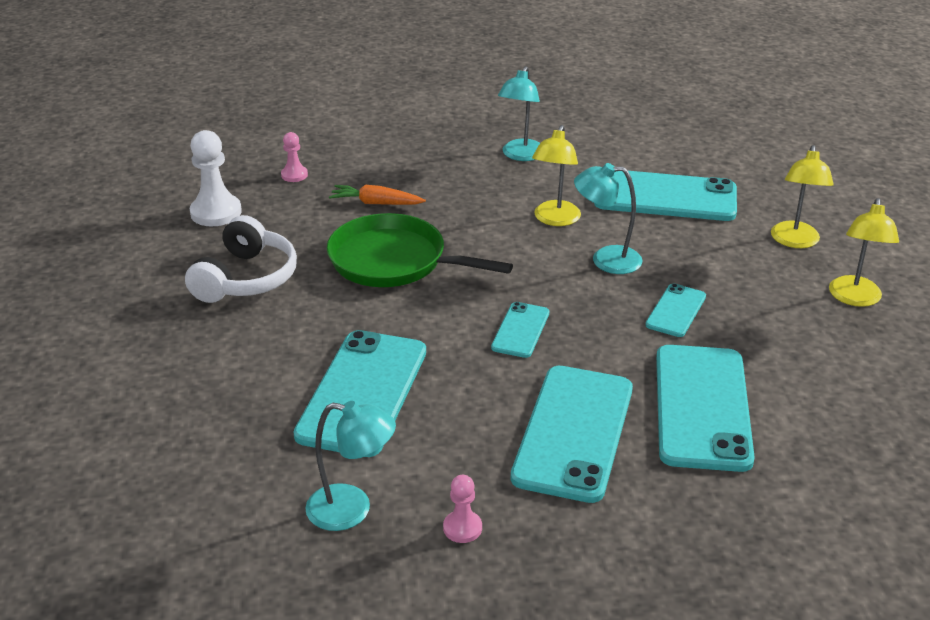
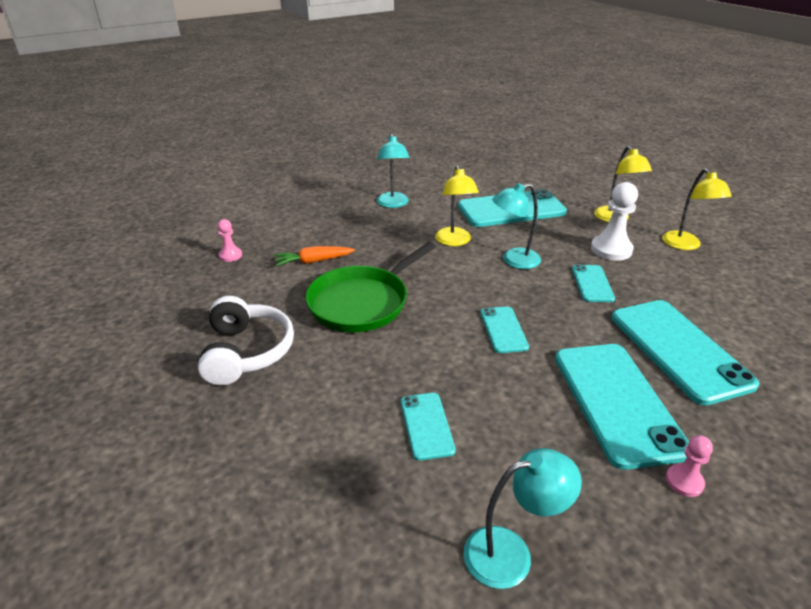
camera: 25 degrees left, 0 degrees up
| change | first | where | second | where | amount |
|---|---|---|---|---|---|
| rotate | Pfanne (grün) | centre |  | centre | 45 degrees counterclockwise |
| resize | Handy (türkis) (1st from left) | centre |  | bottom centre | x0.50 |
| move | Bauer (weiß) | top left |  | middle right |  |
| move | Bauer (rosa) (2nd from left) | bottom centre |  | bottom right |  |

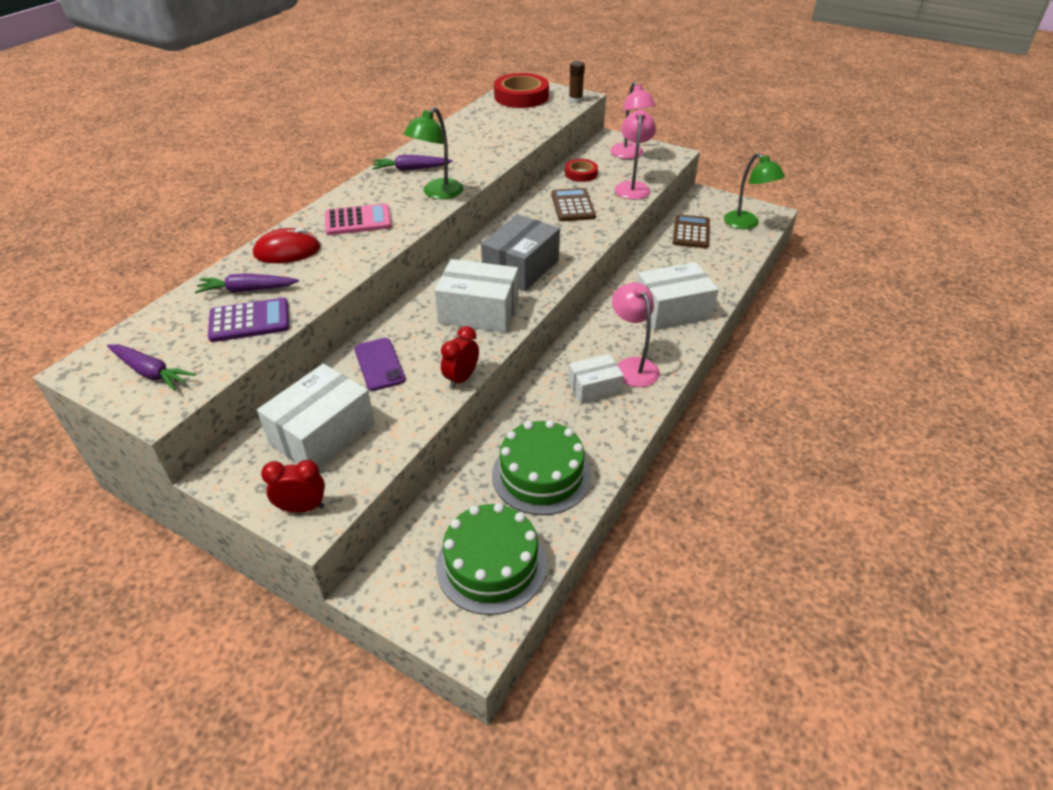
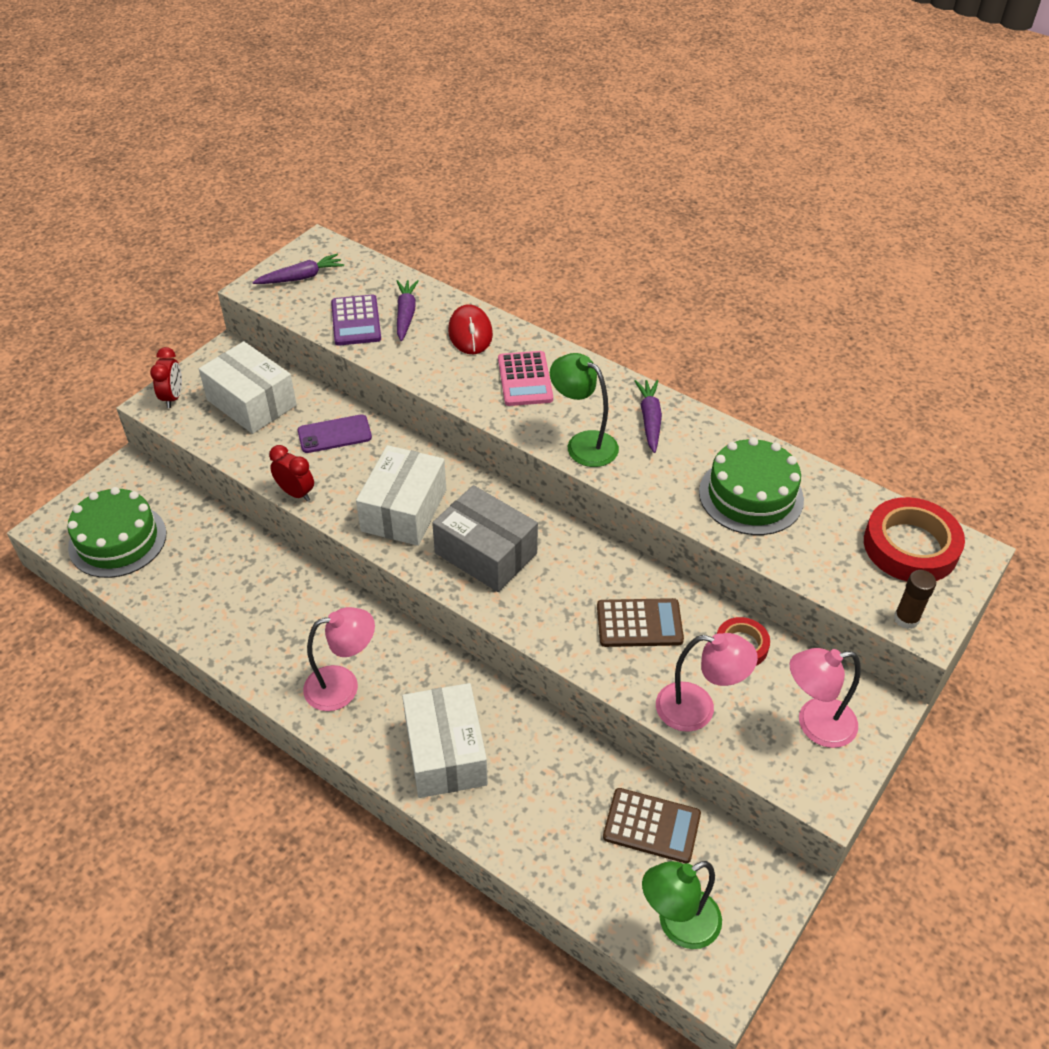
camera: 95 degrees right, 5 degrees up
| change | first | where | second | where | amount |
|---|---|---|---|---|---|
| rotate | Karotte (lila) (1st from left) | middle left |  | top left | 150 degrees counterclockwise |
| move | Kuchen (grün) (2nd from left) | centre |  | middle right |  |
| delete | Schachtel (weiß) (3rd from left) | centre |  |  |  |

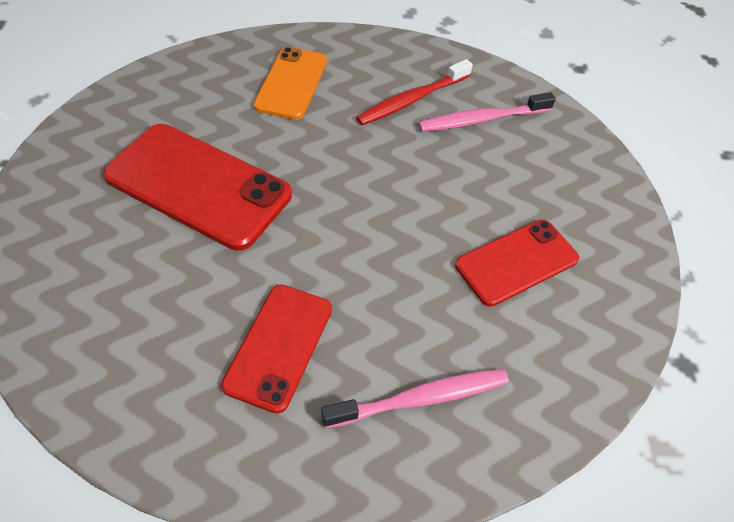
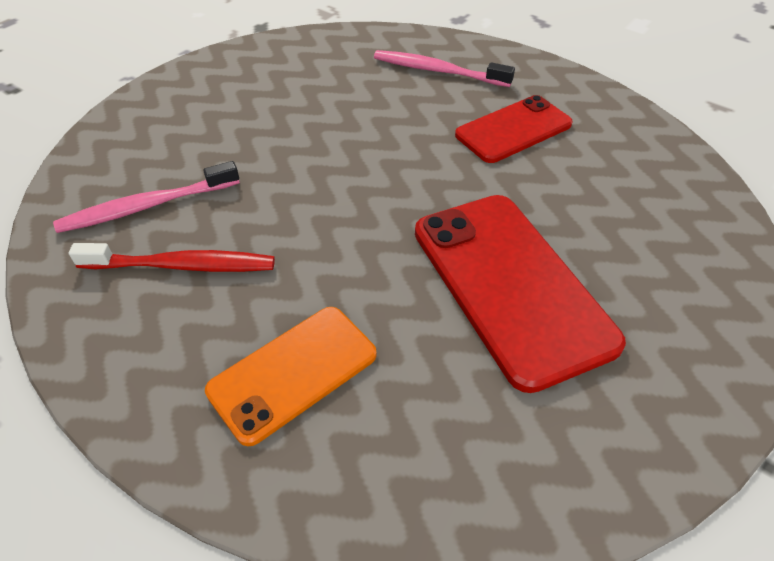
camera: 140 degrees left, 5 degrees down
| change | first | where | second | where | amount |
|---|---|---|---|---|---|
| rotate | Zahnbürste (rosa) (2nd from left in the first image) | top centre | Zahnbürste (rosa) (1st from left) | middle left | 135 degrees clockwise |
| delete | Handy (rot) (3rd from left) | middle right |  |  |  |

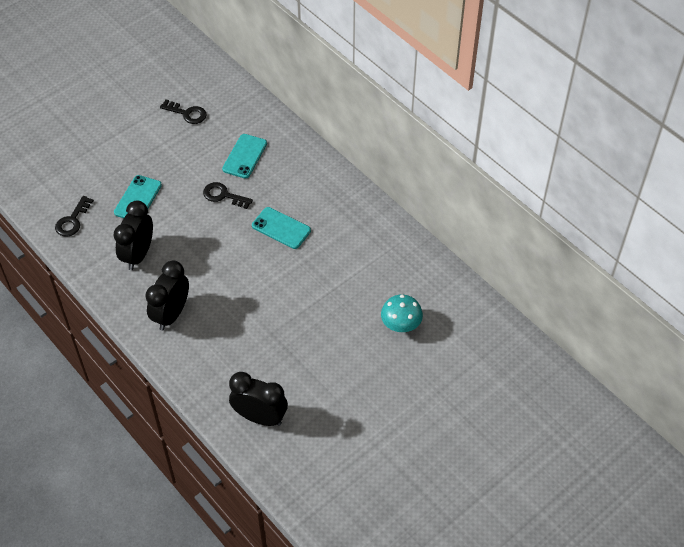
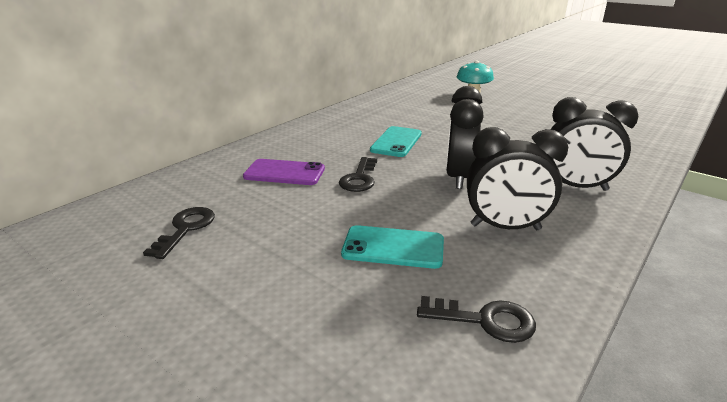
camera: 100 degrees left, 25 degrees down
| change | first | where | second | where | amount |
|---|---|---|---|---|---|
| recolor | Handy (türkis) (2nd from left) | top centre | Handy (lila) | centre |  |
| move | Wecker (schwarz) (3rd from left in the first image) | bottom centre | Wecker (schwarz) (1st from left) | centre |  |

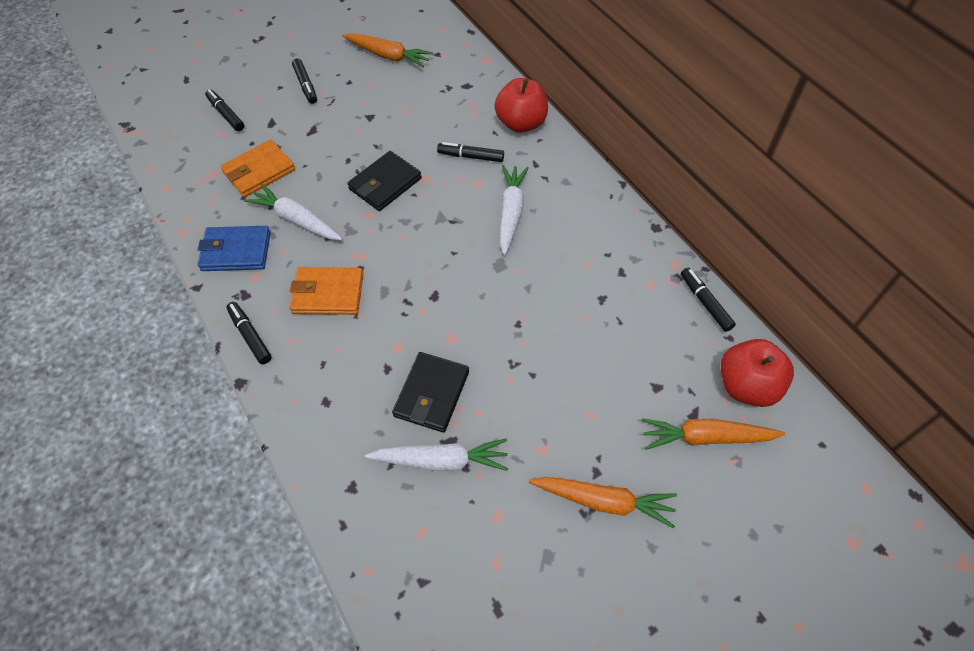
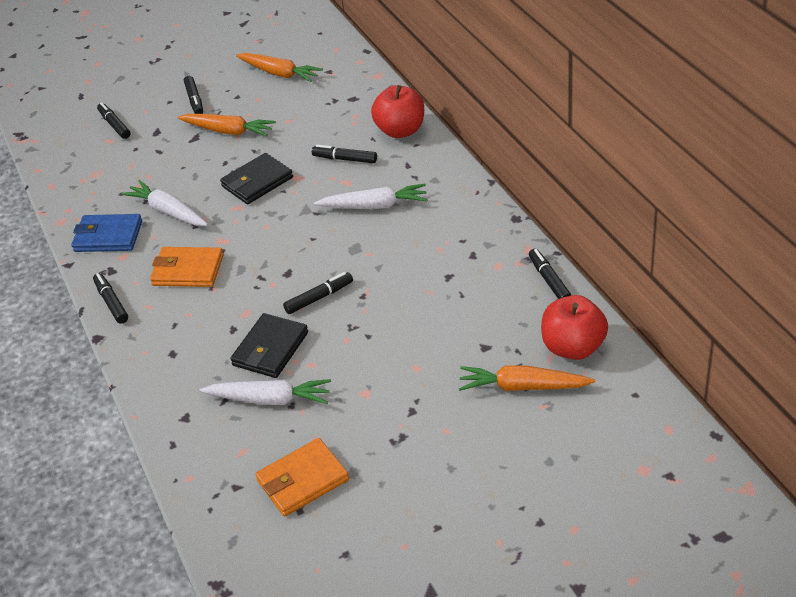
camera: 10 degrees right, 15 degrees down
| change | first | where | second | where | amount |
|---|---|---|---|---|---|
| move | Karotte (orange) (2nd from left in the first image) | bottom centre | Karotte (orange) (1st from left) | top left |  |
| move | Geldbörse (orange) (1st from left in the first image) | top left | Geldbörse (orange) (2nd from left) | bottom centre |  |
| insert |  |  | Filzstift (schwarz) (4th from left) | centre |  |
| rotate | Karotte (weiß) (3rd from left) | top centre |  | top centre | 75 degrees clockwise |

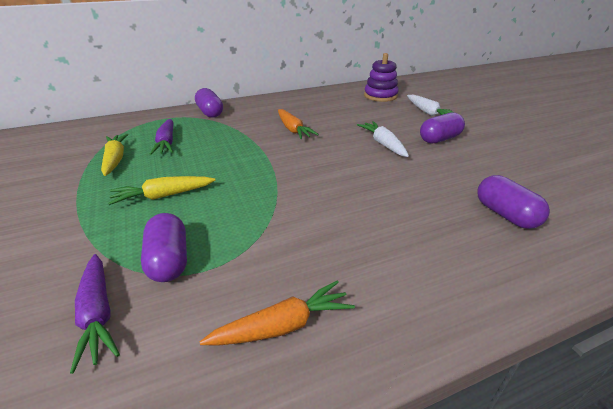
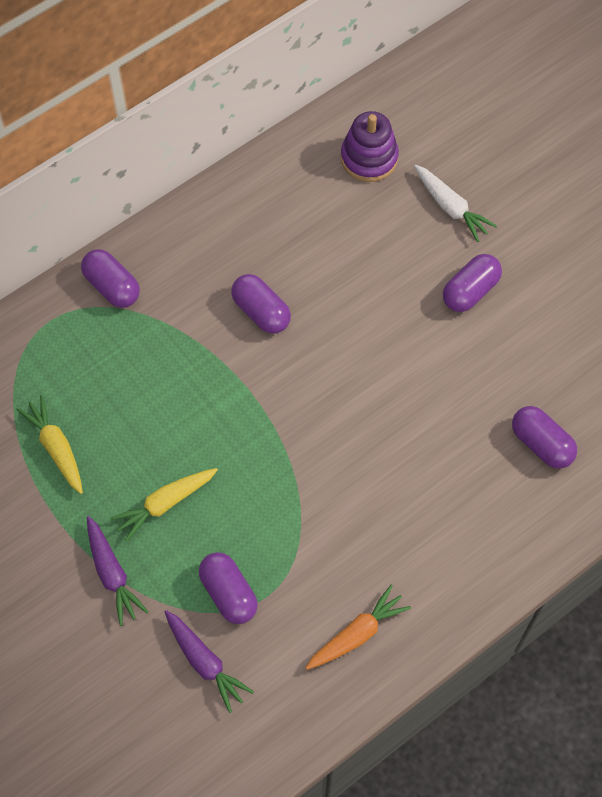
camera: 15 degrees left, 30 degrees up
| change | first | where | second | where | amount |
|---|---|---|---|---|---|
| move | Karotte (lila) (2nd from left in the first image) | middle left | Karotte (lila) (1st from left) | bottom left |  |
| replace | Karotte (orange) (2nd from left) | top centre | Kapsel (lila) (3rd from left) | centre |  |
| delete | Karotte (weiß) (1st from left) | centre |  |  |  |

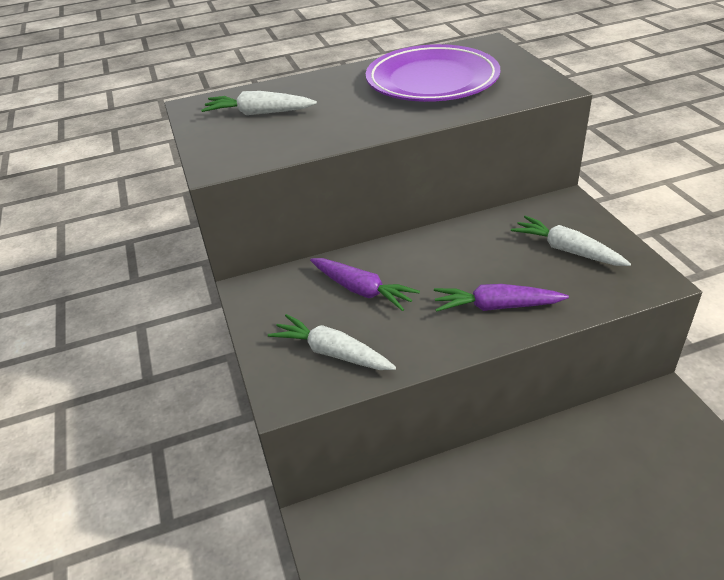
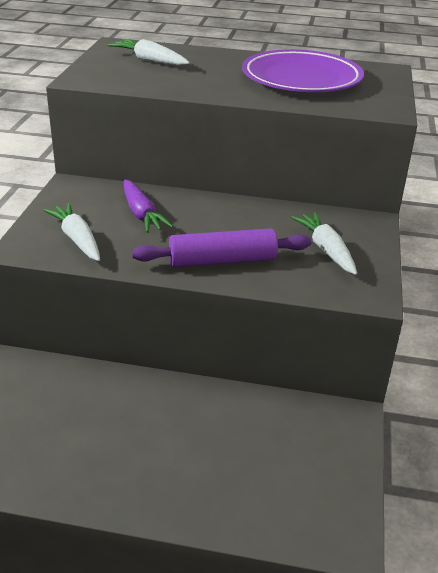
camera: 25 degrees right, 5 degrees down
| change | first | where | second | where | amount |
|---|---|---|---|---|---|
| replace | Karotte (lila) (2nd from left) | middle right | Nudelholz (lila) | centre |  |

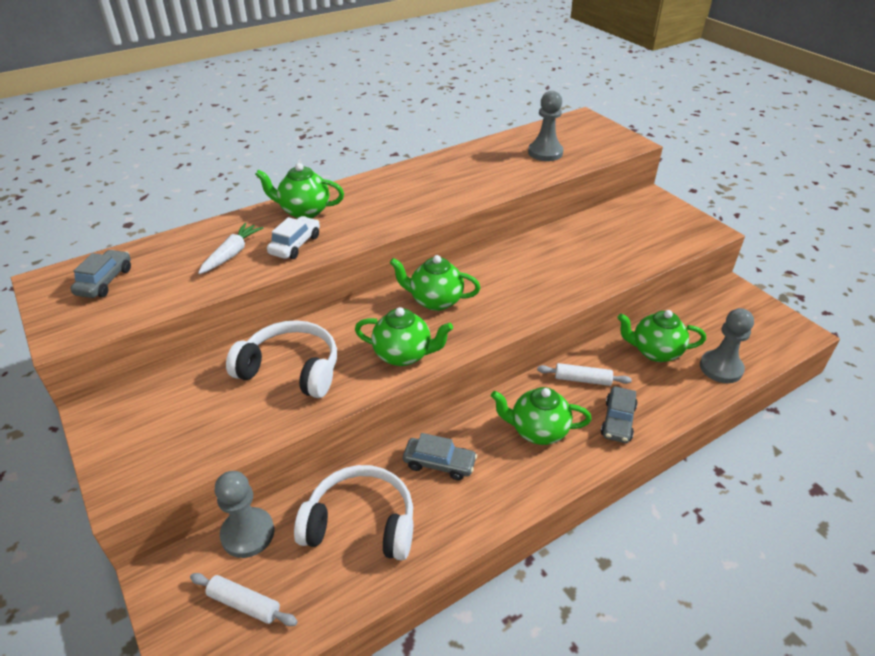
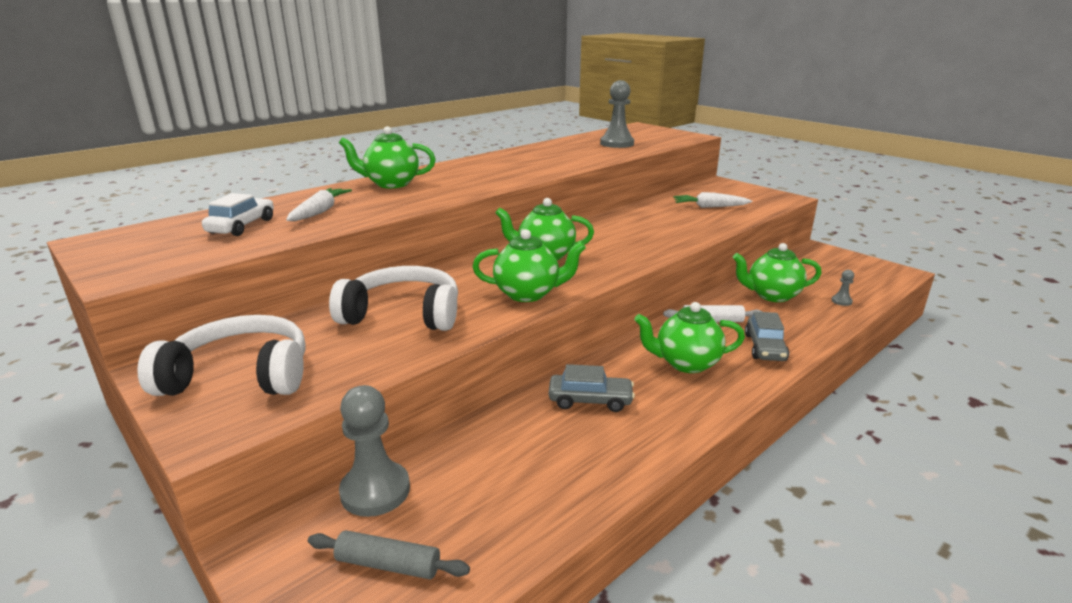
camera: 10 degrees left, 15 degrees down
| change | first | where | second | where | amount |
|---|---|---|---|---|---|
| move | Kopfhörer (weiß) (2nd from left in the first image) | bottom centre | Kopfhörer (weiß) (1st from left) | middle left |  |
| move | Auto (weiß) | centre |  | middle left |  |
| recolor | Nudelholz (weiß) (1st from left) | bottom left | Nudelholz (grau) | bottom centre |  |
| insert |  |  | Karotte (weiß) (2nd from left) | top centre |  |
| resize | Bauer (grau) (3rd from left) | middle right |  | middle right | x0.45 |
| delete | Auto (grau) (1st from left) | middle left |  |  |  |

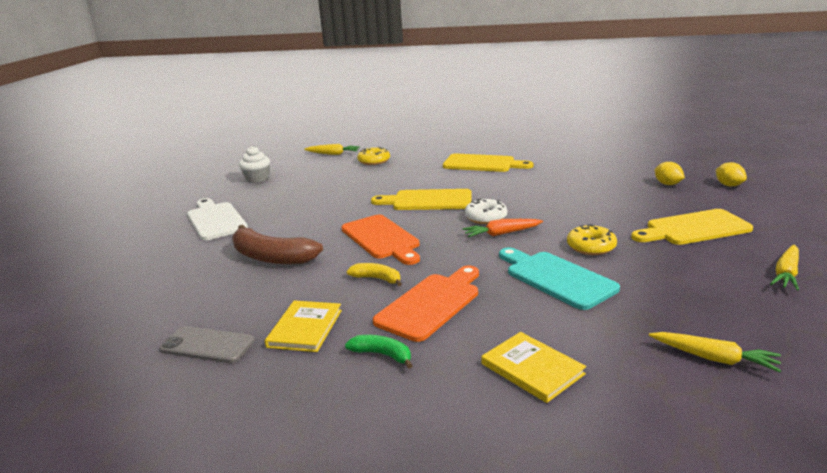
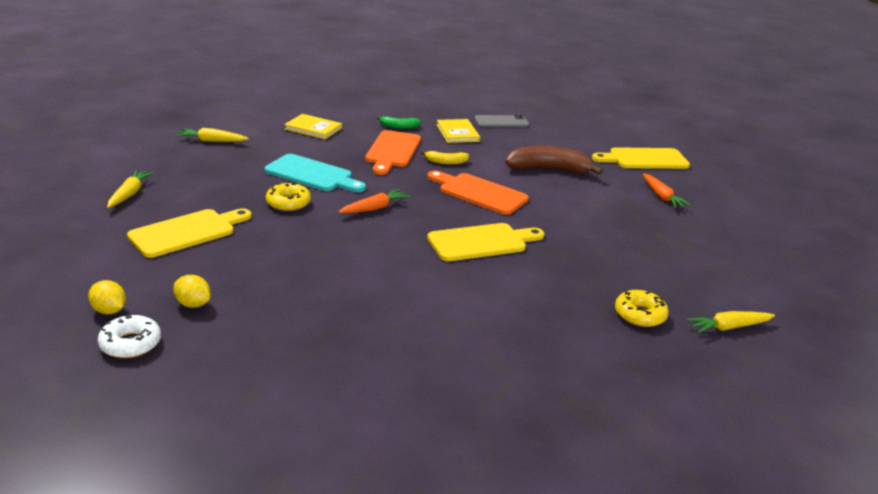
camera: 150 degrees right, 5 degrees up
| change | first | where | second | where | amount |
|---|---|---|---|---|---|
| move | Donut (weiß) | centre |  | bottom left |  |
| move | Schneidebrett (gelb) (2nd from left in the first image) | centre | Schneidebrett (gelb) (3rd from left) | top right |  |
| replace | Schneidebrett (weiß) | middle left | Karotte (orange) (2nd from left) | middle right |  |
| delete | Muffin (weiß) | middle left |  |  |  |

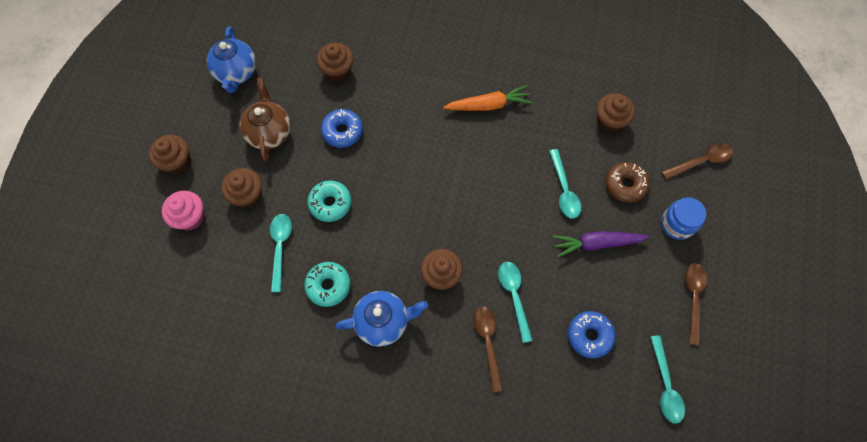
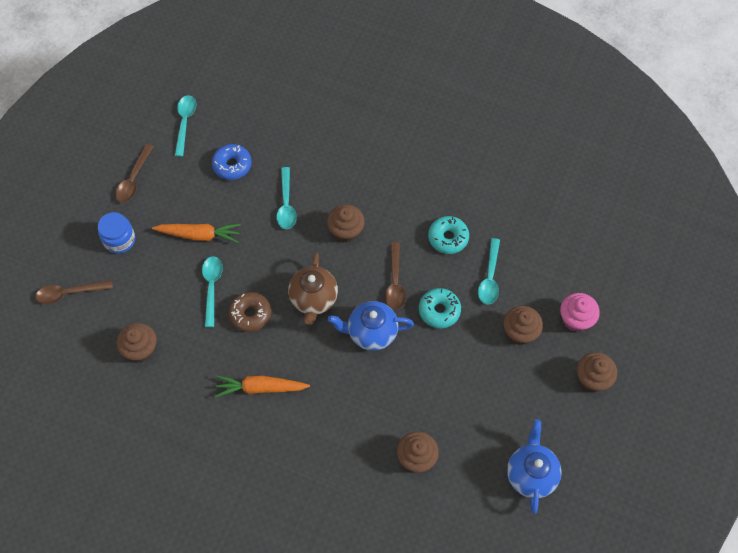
camera: 170 degrees left, 5 degrees down
| change | first | where | second | where | amount |
|---|---|---|---|---|---|
| recolor | Karotte (lila) | middle right | Karotte (orange) (1st from left) | middle left |  |
| move | Donut (braun) | middle right |  | centre |  |
| move | Teekanne (braun) | top left |  | centre |  |
| move | Teekanne (blau) (2nd from left in the first image) | bottom centre | Teekanne (blau) (1st from left) | centre |  |
| move | Löffel (braun) (1st from left in the first image) | bottom centre | Löffel (braun) (3rd from left) | centre |  |
| delete | Donut (blau) (1st from left) | top centre |  |  |  |

